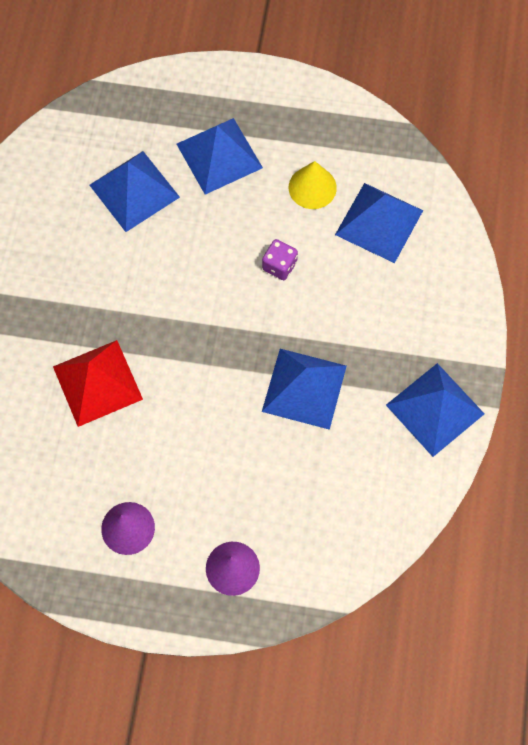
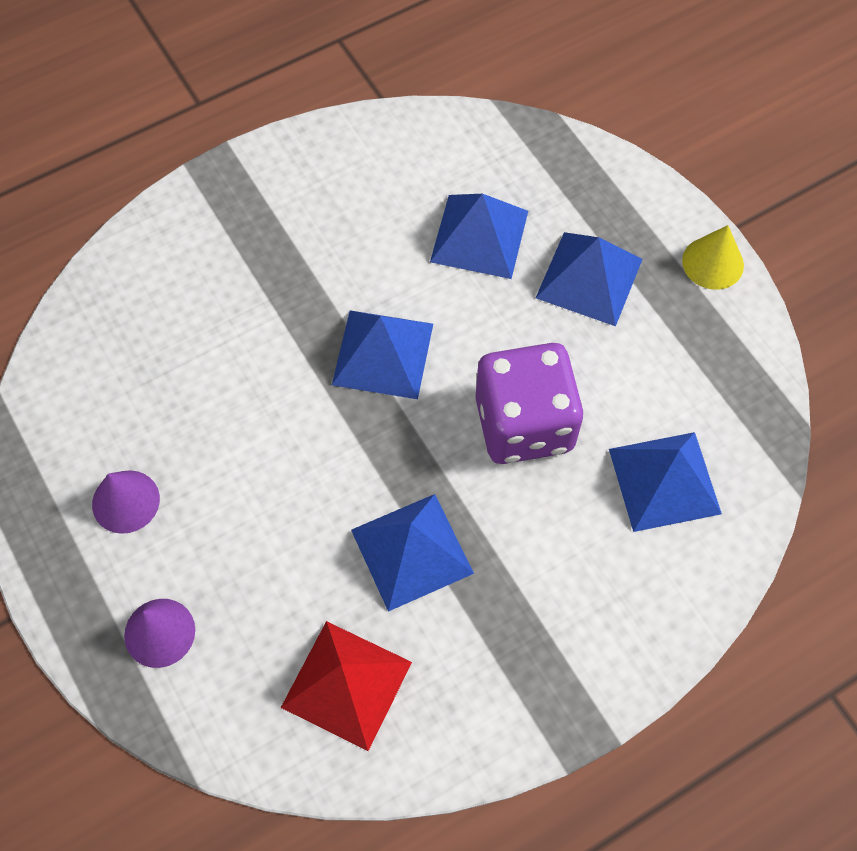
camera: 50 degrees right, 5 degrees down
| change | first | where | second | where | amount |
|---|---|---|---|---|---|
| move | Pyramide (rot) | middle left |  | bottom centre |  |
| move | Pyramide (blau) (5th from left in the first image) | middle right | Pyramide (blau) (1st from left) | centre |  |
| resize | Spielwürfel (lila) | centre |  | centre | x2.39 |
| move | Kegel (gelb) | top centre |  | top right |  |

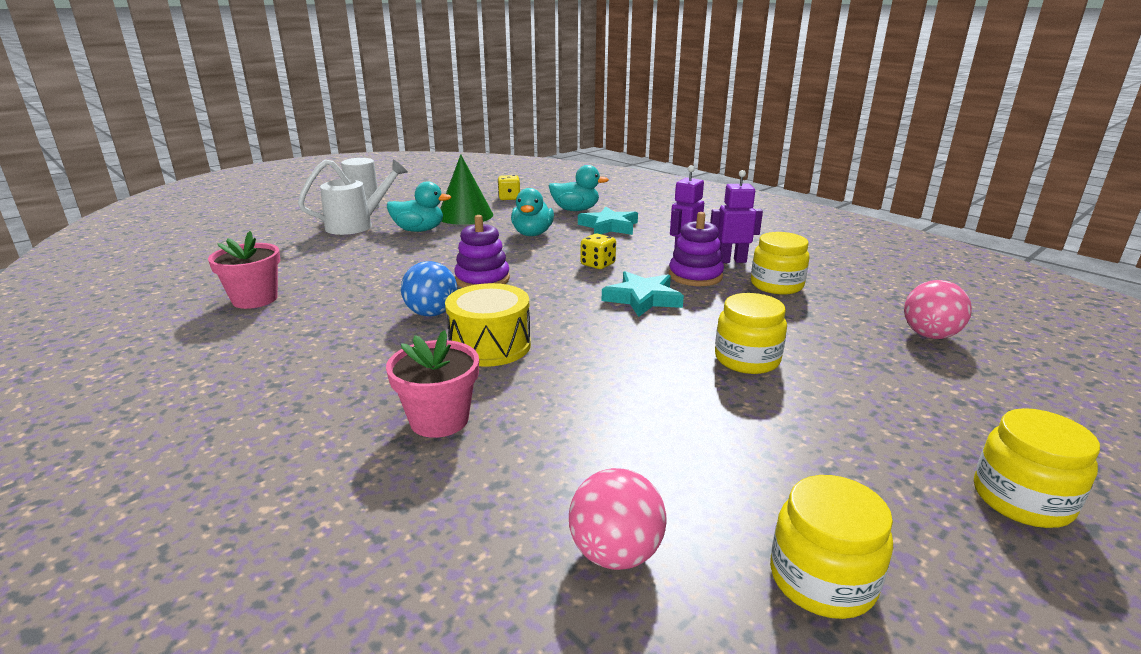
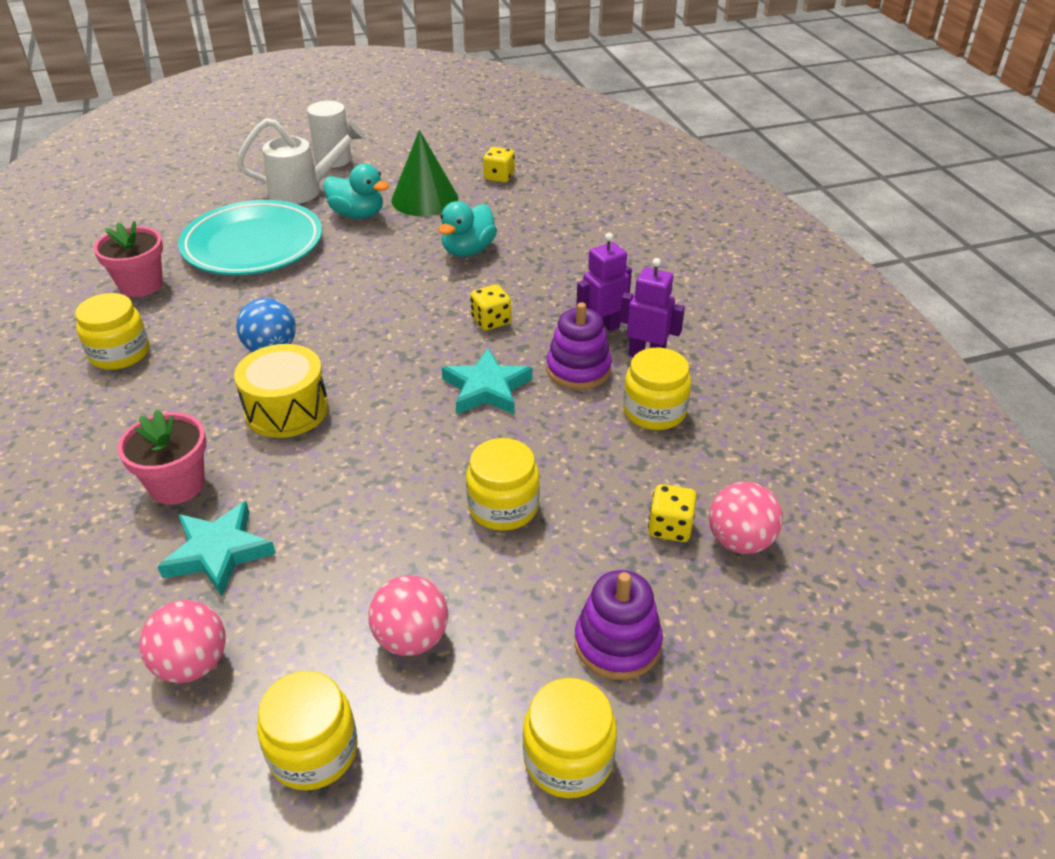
camera: 25 degrees right, 15 degrees up
| change | first | where | second | where | amount |
|---|---|---|---|---|---|
| insert |  |  | Einmachglas (gelb) (1st from left) | middle left |  |
| move | Stern (türkis) (1st from left) | centre |  | middle left |  |
| insert |  |  | Teller (türkis) | top left |  |
| insert |  |  | Ball (rosa) (2nd from left) | bottom centre |  |
| move | Stapelspielzeug (lila) (1st from left in the first image) | centre | Stapelspielzeug (lila) (2nd from left) | bottom centre |  |
| insert |  |  | Spielwürfel (gelb) (3rd from left) | centre |  |
| delete | Ente (türkis) (3rd from left) | top centre |  |  |  |

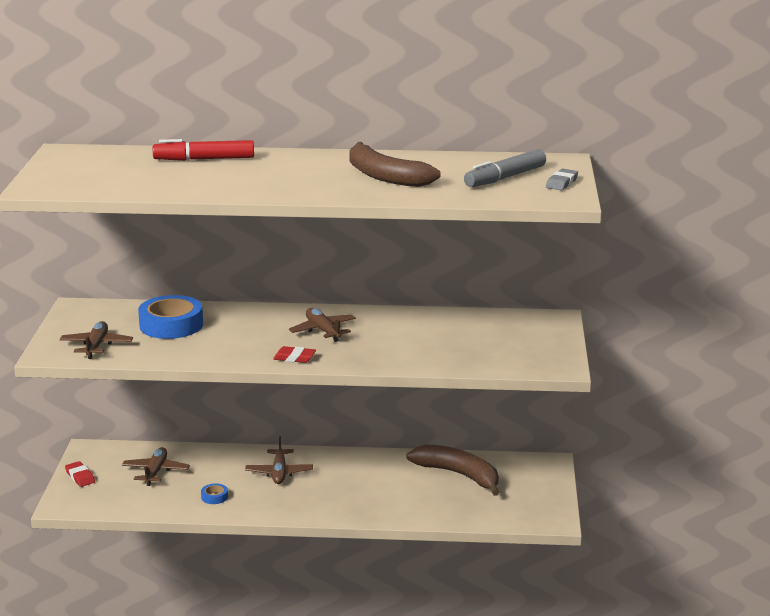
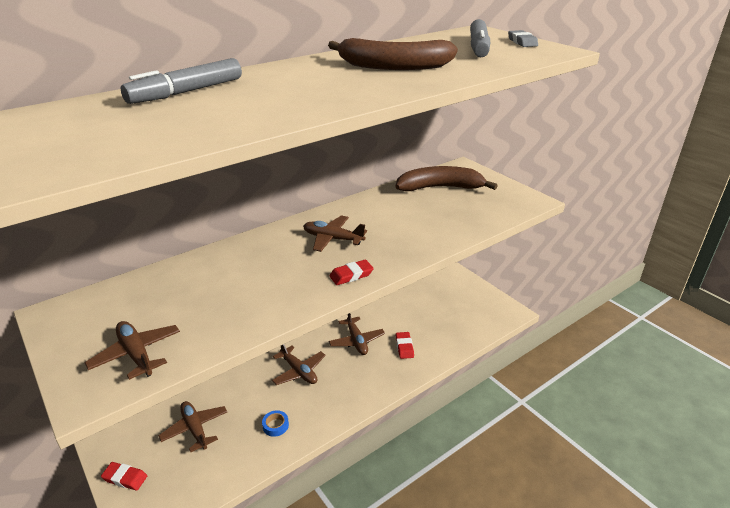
camera: 40 degrees left, 10 degrees up
| change | first | where | second | where | amount |
|---|---|---|---|---|---|
| recolor | Filzstift (rot) | top left | Filzstift (grau) (1st from left) | top left |  |
| insert |  |  | Flugzeug (braun) (5th from left) | centre |  |
| move | Banane (braun) (2nd from left) | bottom centre |  | centre |  |
| insert |  |  | Radiergummi (rot) (3rd from left) | bottom centre |  |
| delete | Klebeband (blau) (1st from left) | middle left |  |  |  |

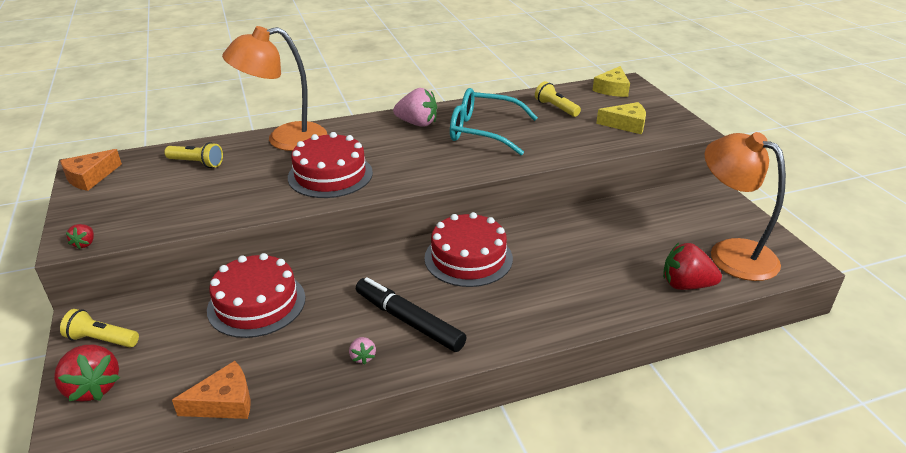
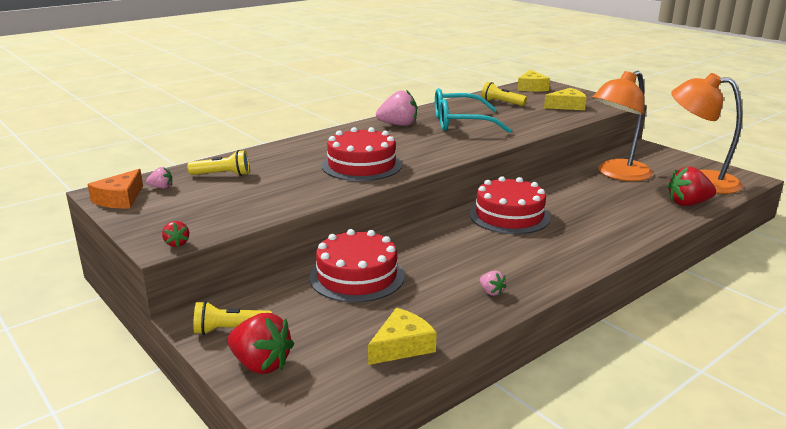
camera: 20 degrees left, 10 degrees down
| change | first | where | second | where | amount |
|---|---|---|---|---|---|
| insert |  |  | Erdbeere (rosa) (1st from left) | middle left |  |
| recolor | Käse (orange) (2nd from left) | bottom left | Käse (gelb) (1st from left) | bottom centre |  |
| move | Lampe (orange) (1st from left) | top left |  | top right |  |
| delete | Filzstift (schwarz) | bottom centre |  |  |  |

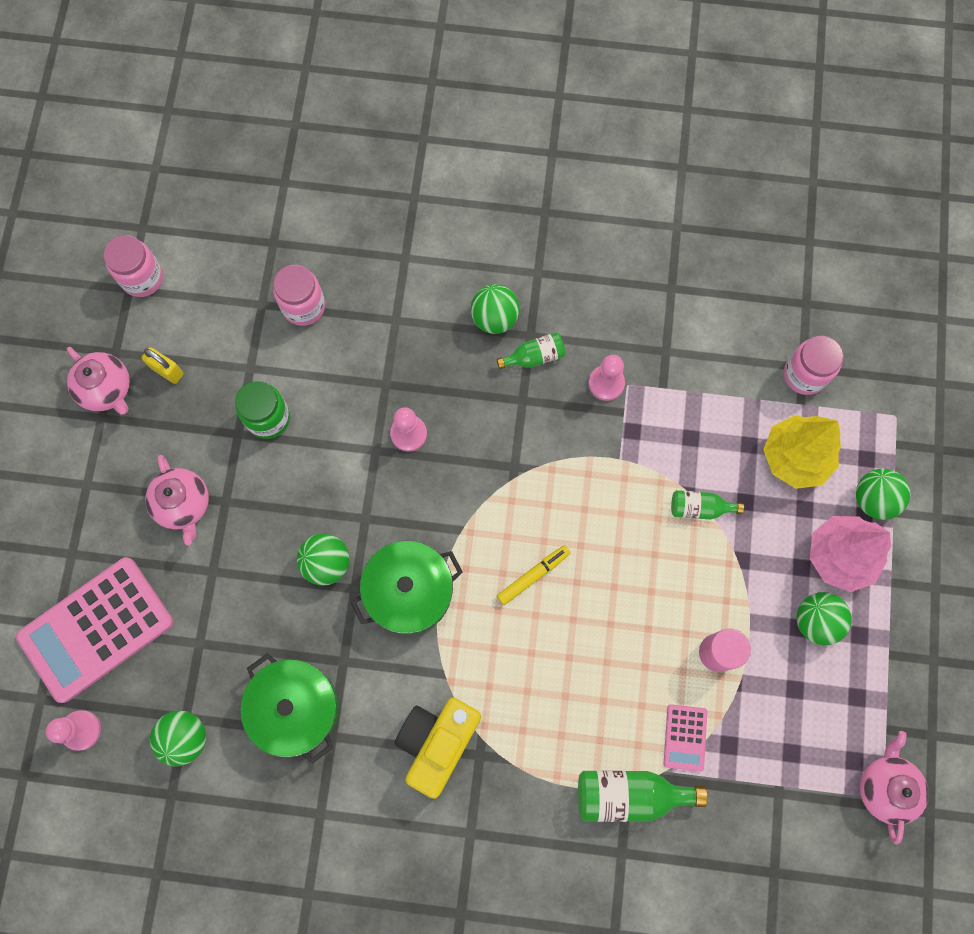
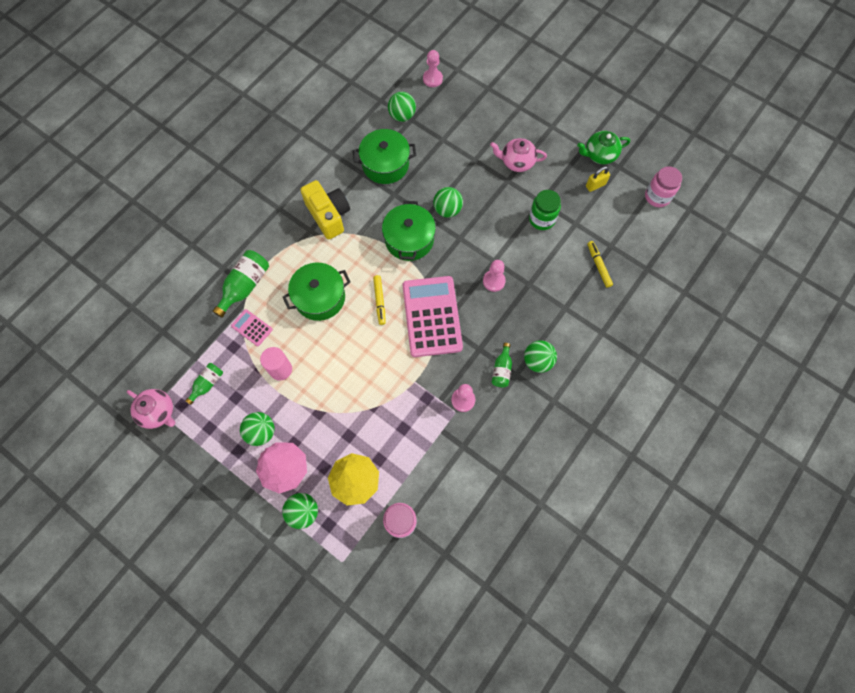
camera: 120 degrees right, 5 degrees down
| change | first | where | second | where | amount |
|---|---|---|---|---|---|
| move | Flasche (grün) (3rd from left in the first image) | middle right | Flasche (grün) (1st from left) | middle left |  |
| insert |  |  | Kochtopf (grün) (1st from left) | centre |  |
| move | Taschenrechner (rosa) (1st from left in the first image) | bottom left | Taschenrechner (rosa) (2nd from left) | centre |  |
| recolor | Teekanne (rosa) (1st from left) | middle left | Teekanne (grün) | top right |  |
| replace | Einmachglas (rosa) (2nd from left) | top left | Filzstift (gelb) (2nd from left) | middle right |  |

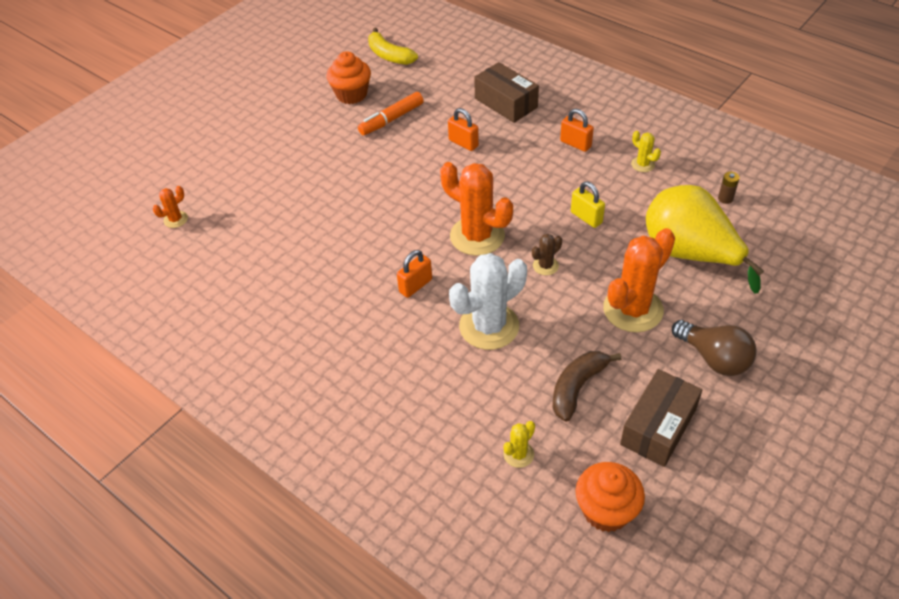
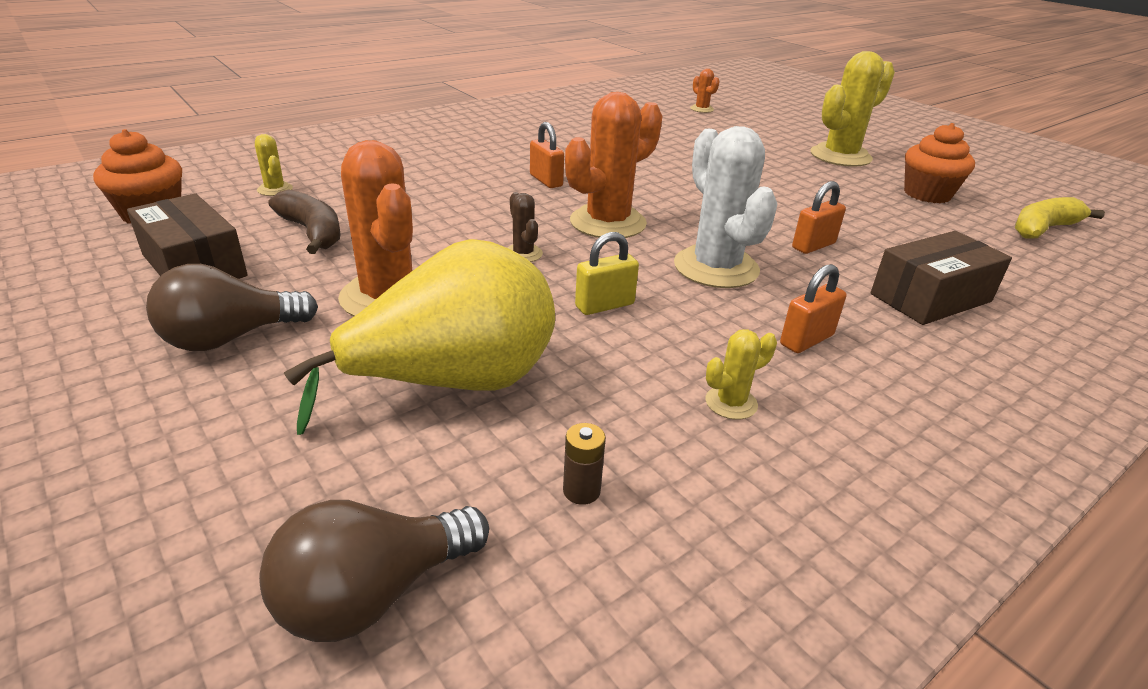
camera: 100 degrees right, 15 degrees down
| change | first | where | second | where | amount |
|---|---|---|---|---|---|
| insert |  |  | Glühbirne (braun) (2nd from left) | bottom left |  |
| move | Kaktus (weiß) | centre |  | top centre |  |
| insert |  |  | Kaktus (gelb) (3rd from left) | top right |  |
| delete | Filzstift (orange) | top centre |  |  |  |

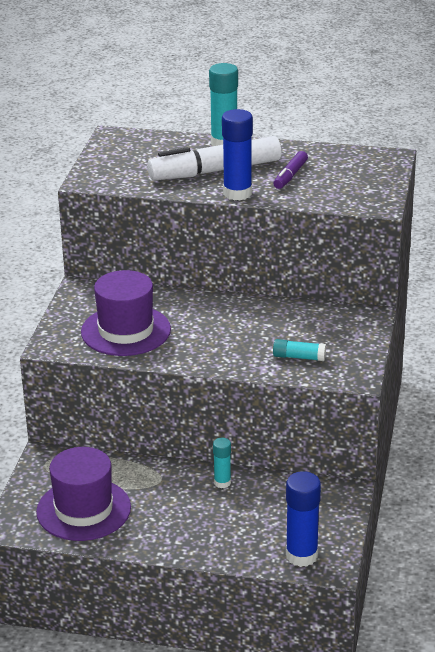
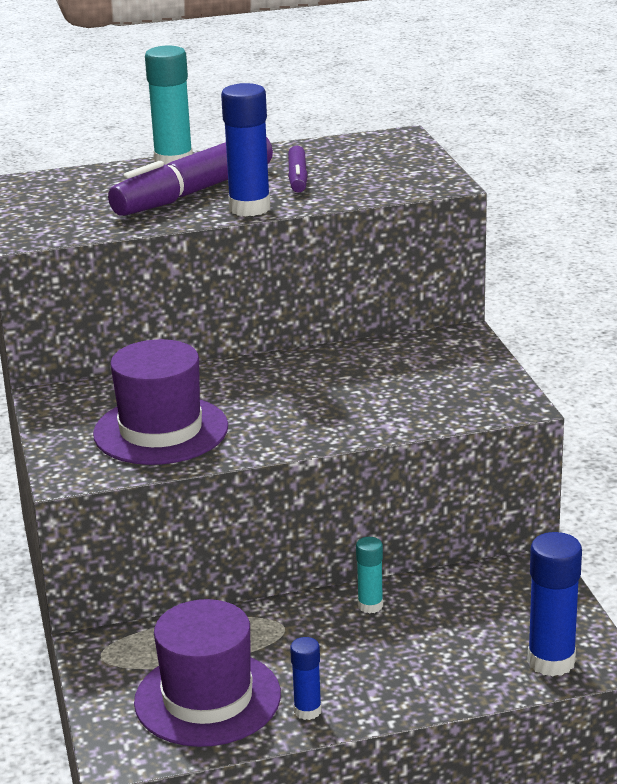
camera: 25 degrees left, 5 degrees down
| change | first | where | second | where | amount |
|---|---|---|---|---|---|
| recolor | Filzstift (weiß) | top centre | Filzstift (lila) (1st from left) | top left |  |
| insert |  |  | Klebestift (blau) (2nd from left) | bottom centre |  |
| delete | Klebestift (türkis) (3rd from left) | middle right |  |  |  |

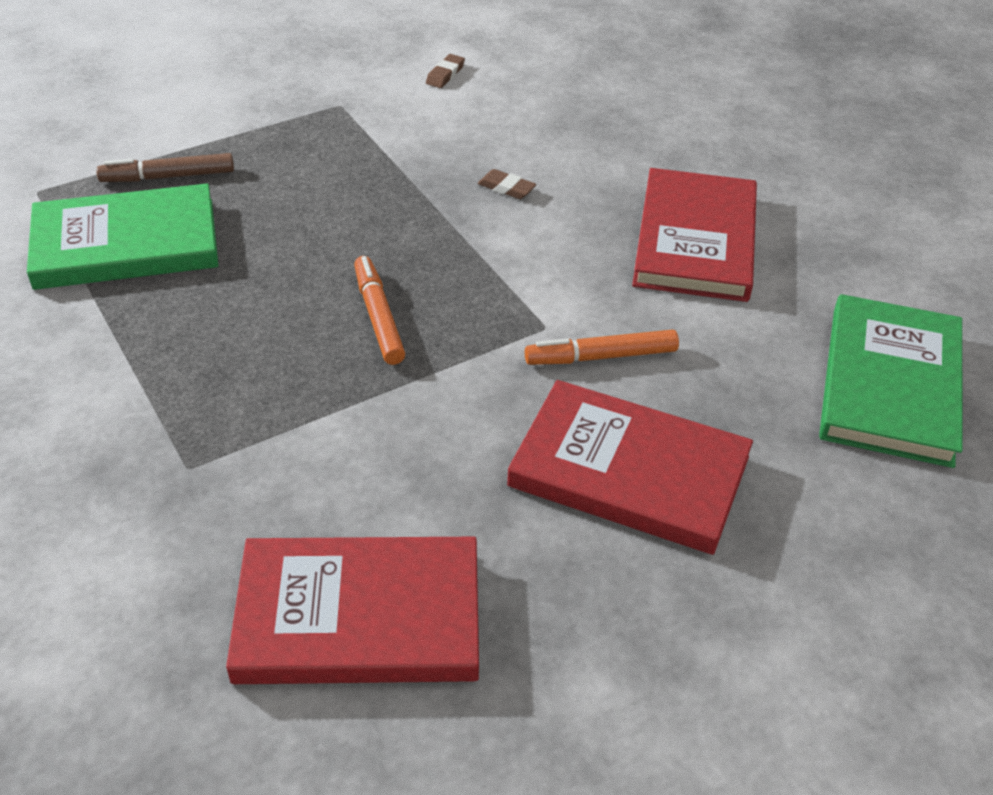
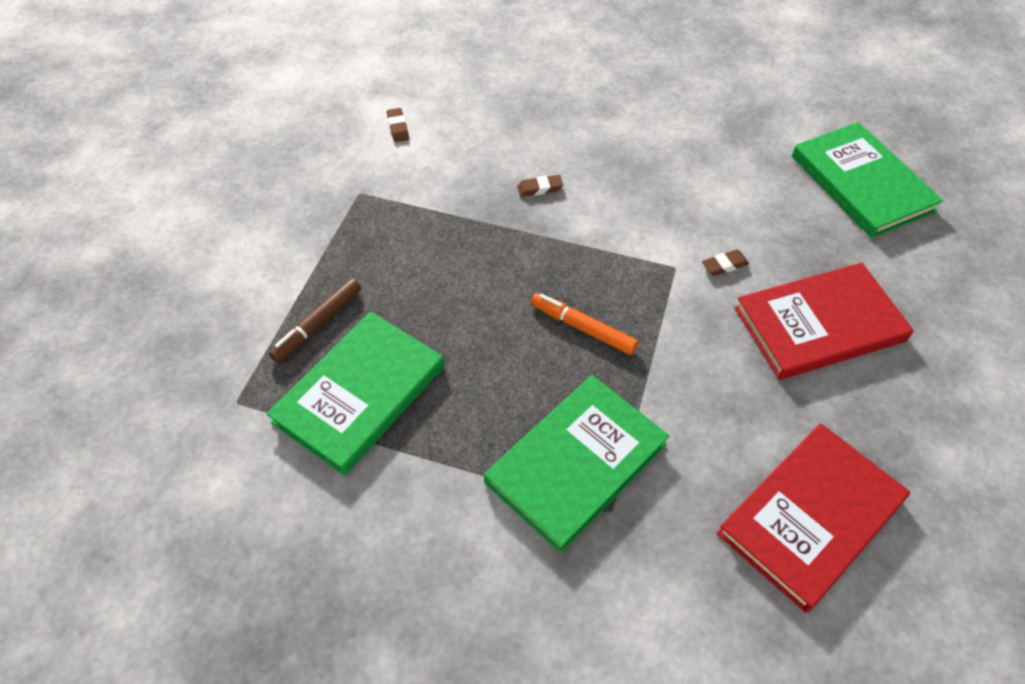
camera: 40 degrees left, 10 degrees up
| change | first | where | second | where | amount |
|---|---|---|---|---|---|
| insert |  |  | Buch (grün) (2nd from left) | bottom centre |  |
| replace | Filzstift (orange) (2nd from left) | centre | Radiergummi (braun) (3rd from left) | middle right |  |
| delete | Buch (rot) (3rd from left) | top right |  |  |  |

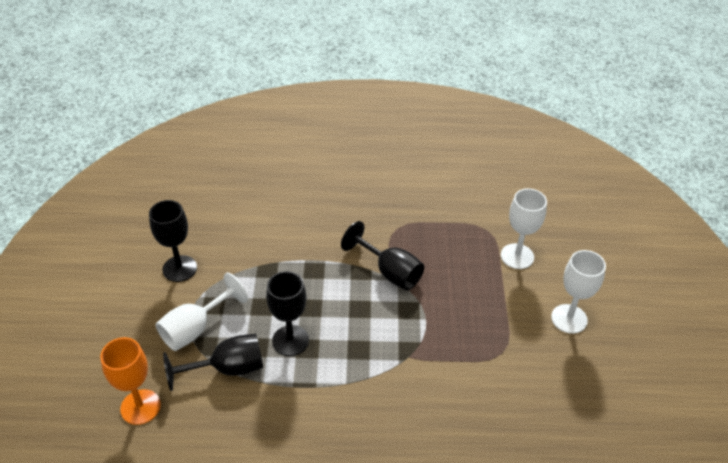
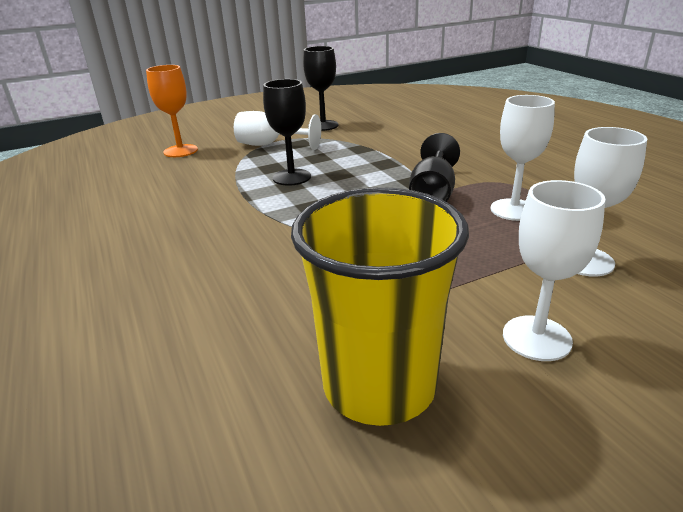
camera: 65 degrees right, 15 degrees down
| change | first | where | second | where | amount |
|---|---|---|---|---|---|
| insert |  |  | Becher (gelb) | centre |  |
| insert |  |  | Kelch (weiß) (2nd from left) | top right |  |
| delete | Kelch (schwarz) (2nd from left) | bottom left |  |  |  |

